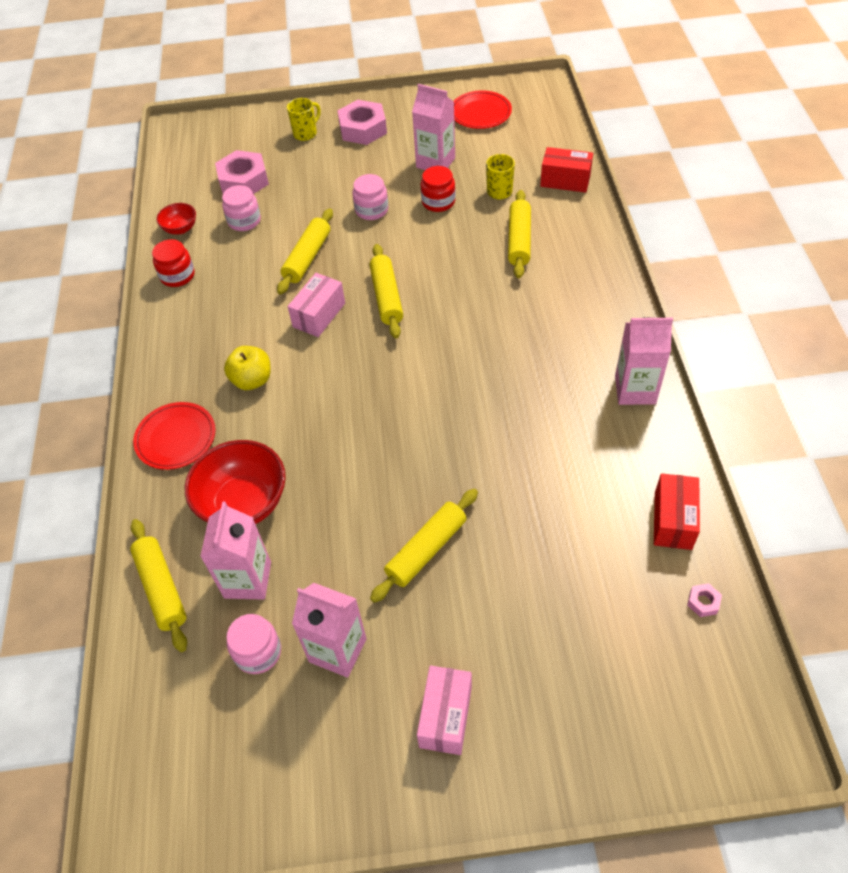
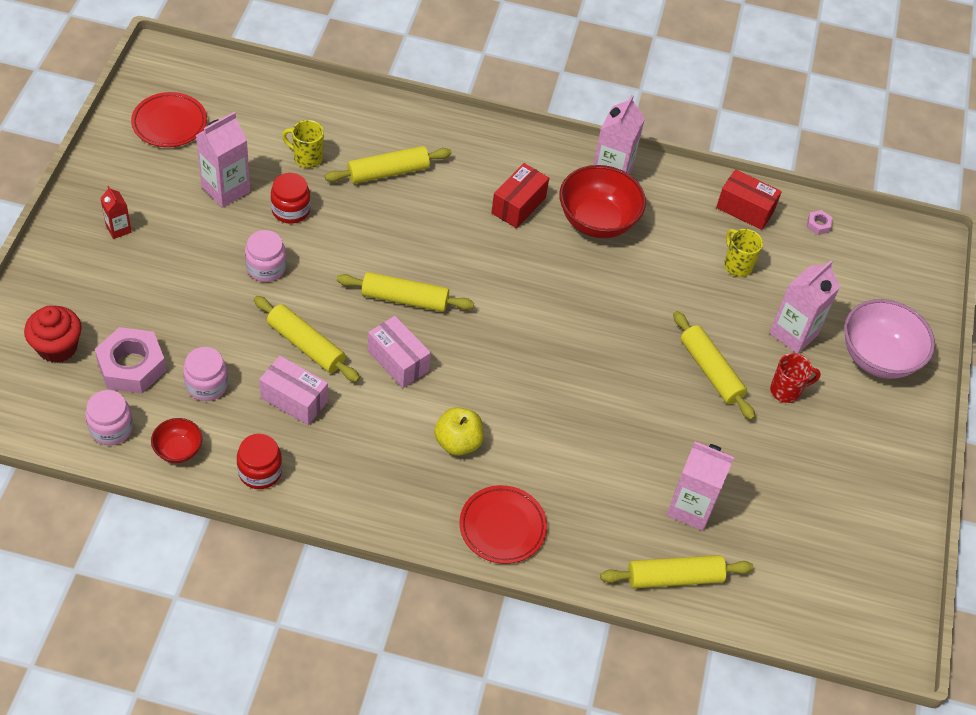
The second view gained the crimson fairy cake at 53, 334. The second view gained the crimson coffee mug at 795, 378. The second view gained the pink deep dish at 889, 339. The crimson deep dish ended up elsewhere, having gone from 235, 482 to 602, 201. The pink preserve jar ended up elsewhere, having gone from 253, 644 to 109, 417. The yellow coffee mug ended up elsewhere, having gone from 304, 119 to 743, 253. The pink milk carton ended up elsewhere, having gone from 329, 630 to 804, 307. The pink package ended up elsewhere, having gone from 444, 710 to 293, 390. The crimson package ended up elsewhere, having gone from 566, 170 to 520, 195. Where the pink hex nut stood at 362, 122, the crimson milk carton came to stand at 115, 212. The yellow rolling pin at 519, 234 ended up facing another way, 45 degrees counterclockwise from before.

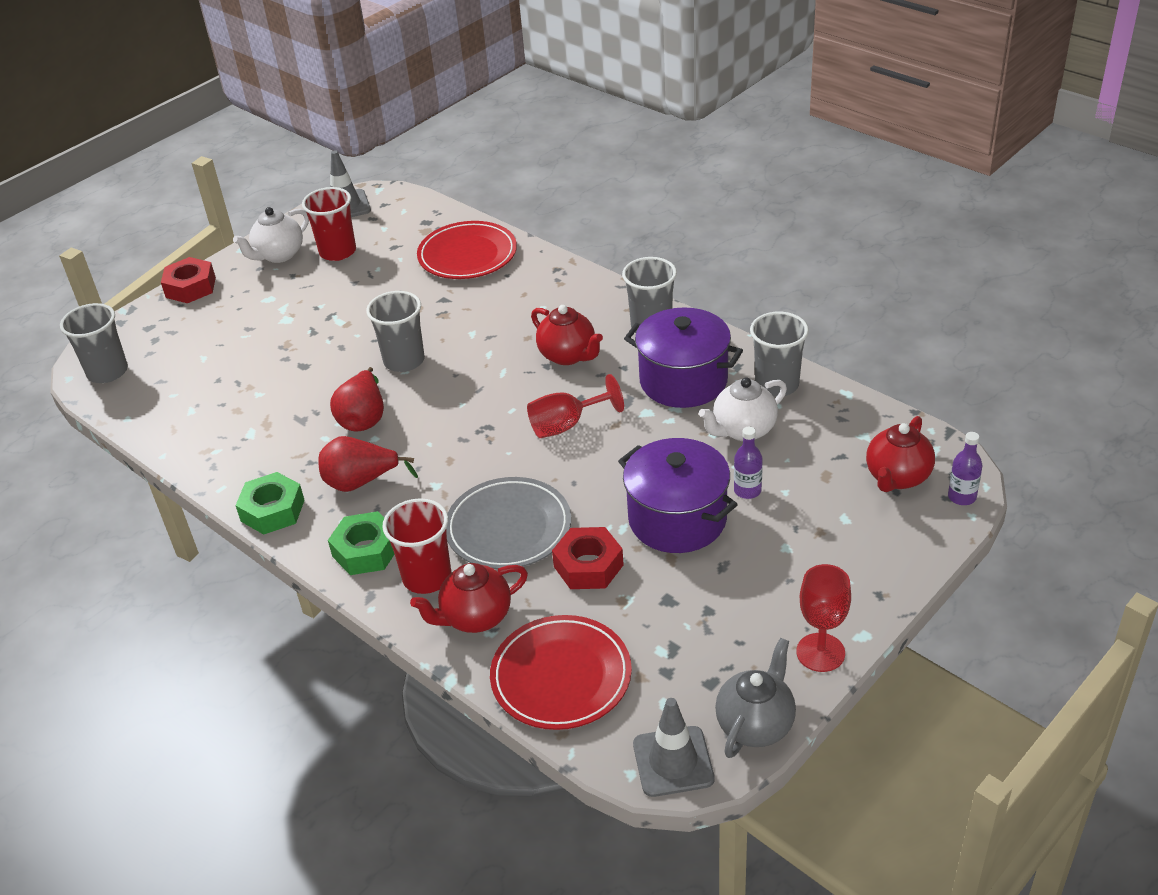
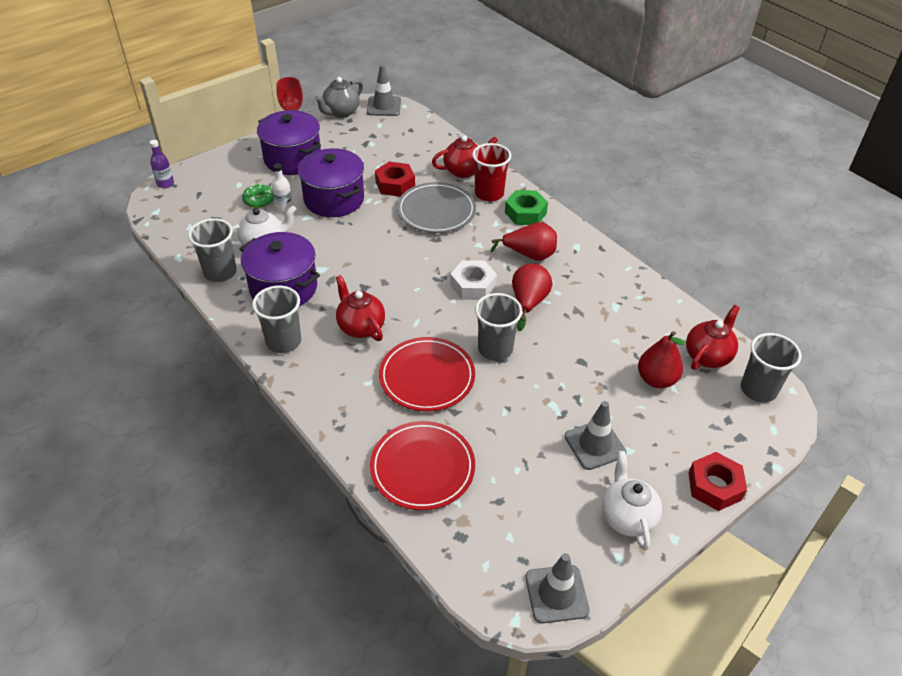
The second view lost the emerald hex nut at 270, 503. The second view lost the crimson tumbler at 329, 224. The second view lost the crimson chalice at 575, 406. The second view gained the emerald donut at 258, 196. The second view gained the purple stockpot at 289, 142. The second view gained the pure white hex nut at 473, 280. The second view gained the grey safety cone at 596, 435. The second view gained the crimson pear fruit at 662, 359. The crimson plate ended up elsewhere, having gone from 561, 672 to 427, 374. The crimson china teapot ended up elsewhere, having gone from 900, 454 to 713, 337. What was the purple drink bottle at 748, 462 turned into the pure white drink bottle at 282, 187. The pure white china teapot at 271, 235 ended up facing another way, 60 degrees counterclockwise from before.

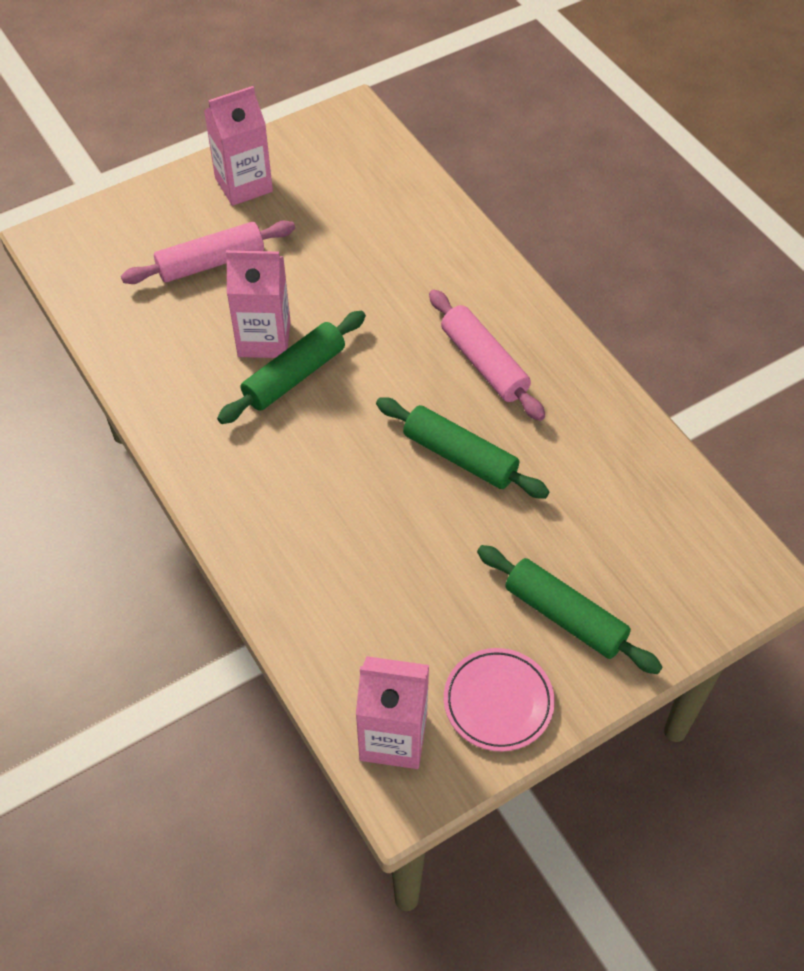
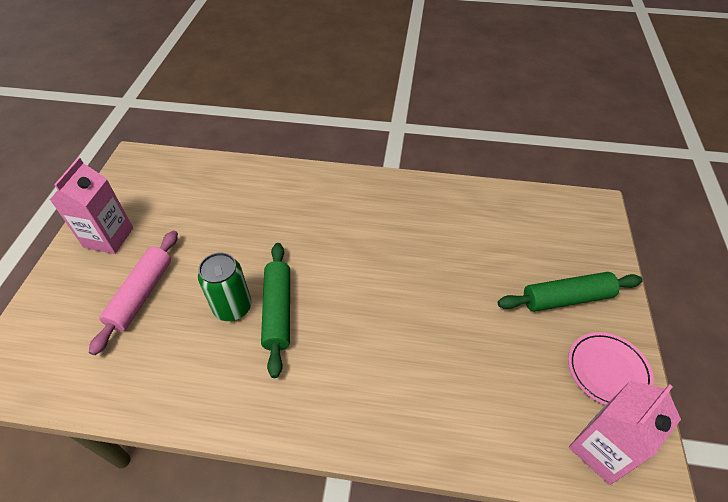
The second view lost the emerald rolling pin at 463, 448. The second view lost the pink rolling pin at 487, 355. Where the pink milk carton stood at 258, 304, the emerald tin came to stand at 225, 286.

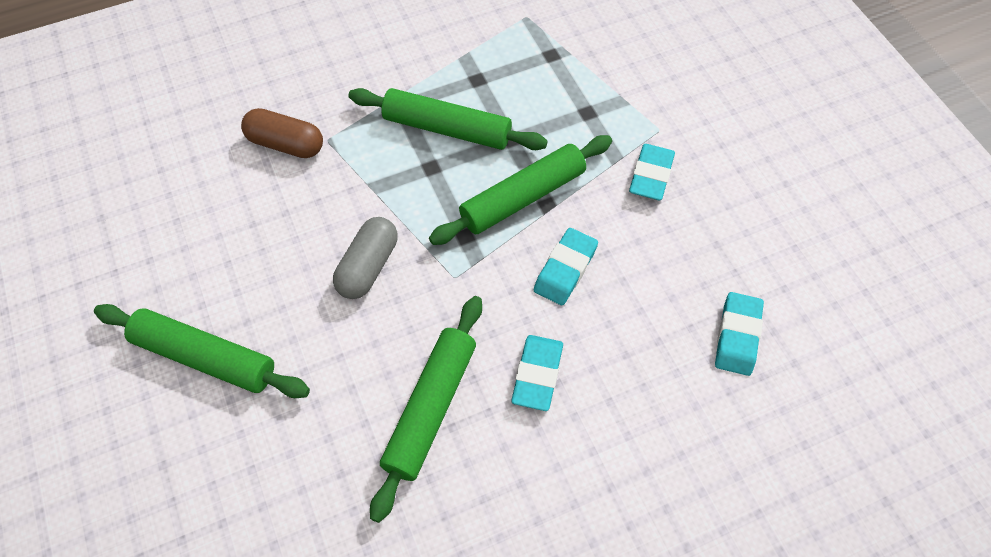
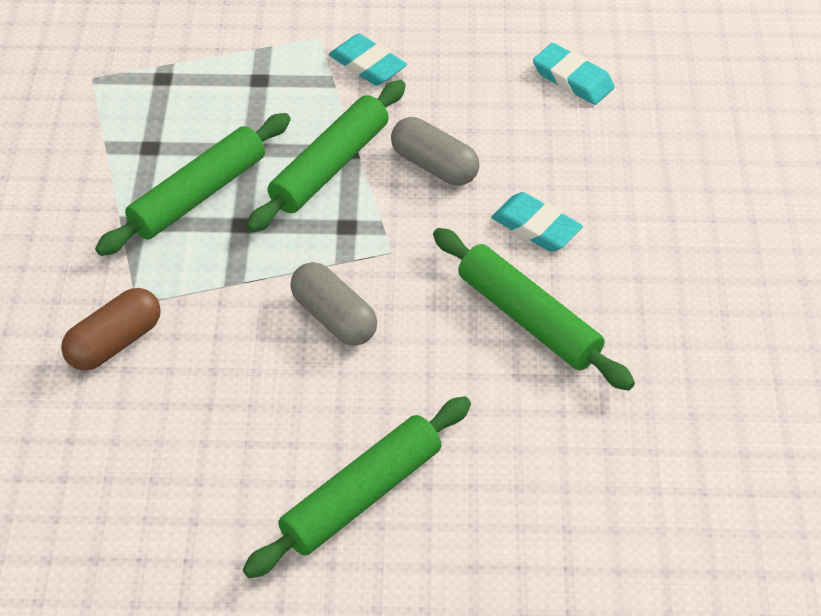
Where the teal pencil eraser stood at 566, 266, the grey pill shape came to stand at 435, 151. The emerald rolling pin at 520, 190 ended up facing another way, 45 degrees clockwise from before.

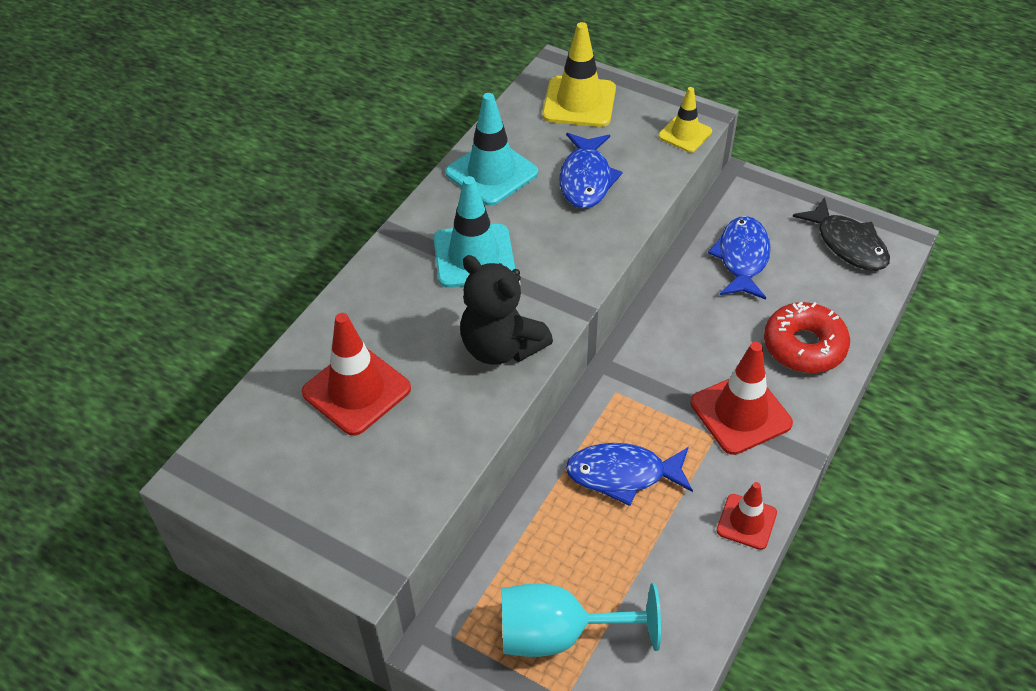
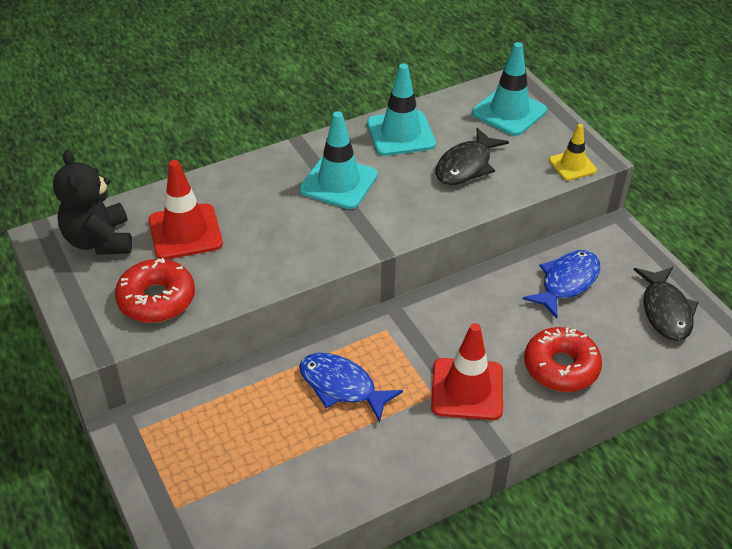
The second view lost the teal chalice at 581, 620. The second view lost the crimson safety cone at 747, 516. The second view gained the crimson donut at 155, 290. The jet-black teddy ended up elsewhere, having gone from 506, 310 to 92, 202. What was the yellow safety cone at 579, 74 turned into the teal safety cone at 509, 89. What was the cobalt toy fish at 591, 171 turned into the jet-black toy fish at 472, 156.

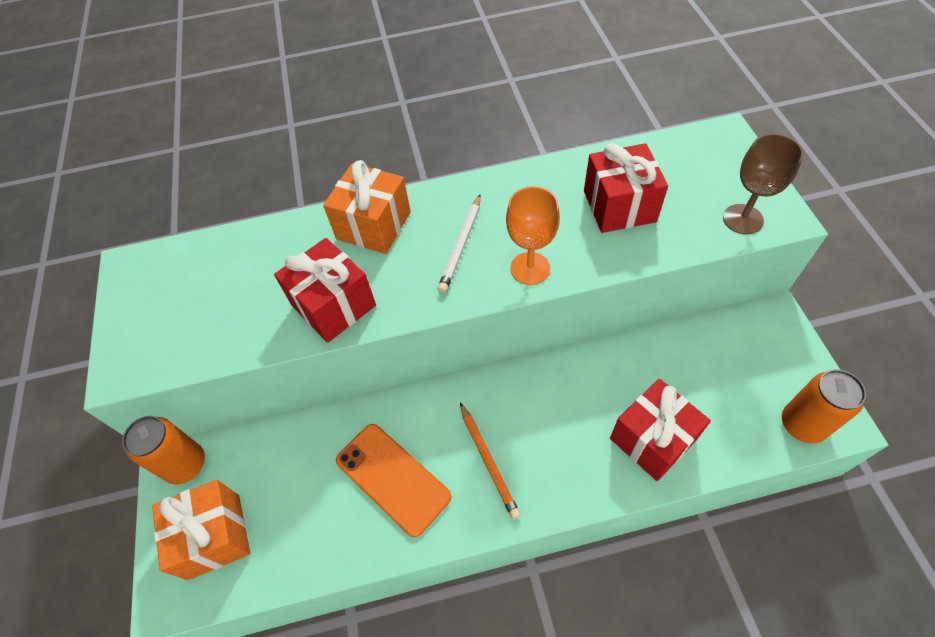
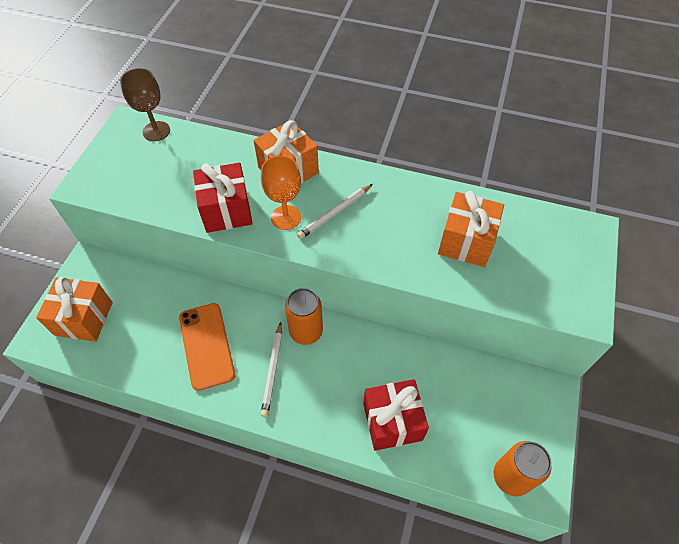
The orange tin ended up elsewhere, having gone from 163, 450 to 304, 316. The orange chalice ended up elsewhere, having gone from 533, 235 to 281, 192. The dark brown chalice ended up elsewhere, having gone from 763, 184 to 145, 104. What was the orange pencil at 490, 461 turned into the pure white pencil at 271, 369. What was the crimson present at 626, 188 turned into the orange present at 471, 229.

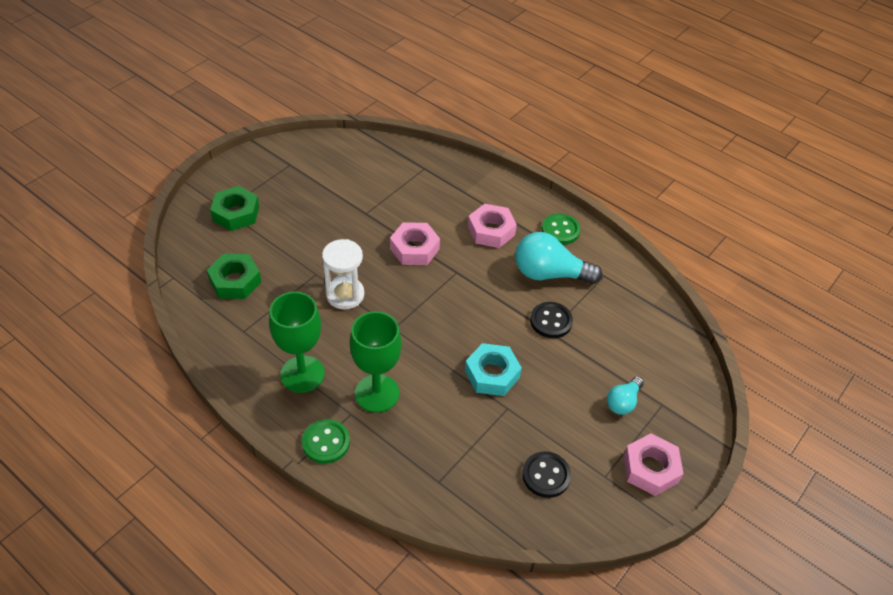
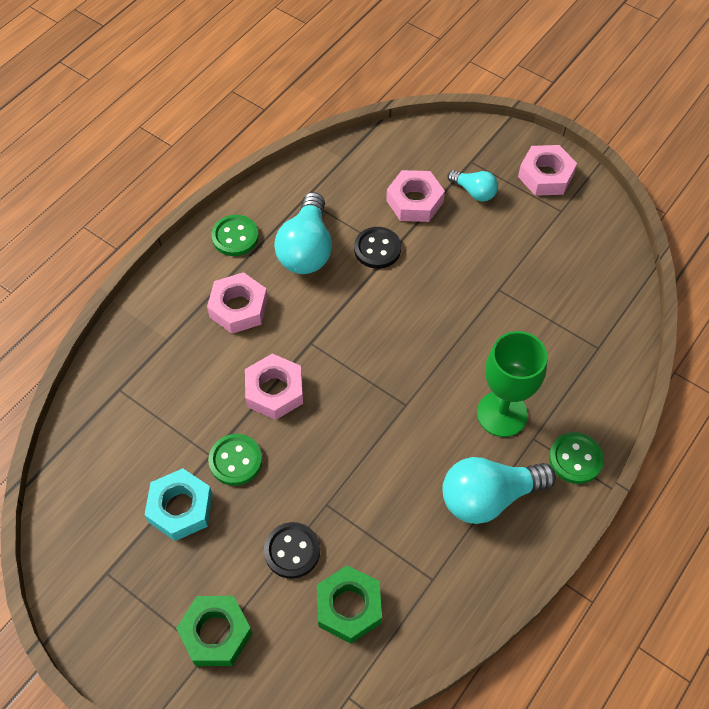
The second view lost the pure white hourglass at 343, 274. The second view gained the emerald shirt button at 235, 460. The second view gained the pink hex nut at 415, 196. The teal hex nut ended up elsewhere, having gone from 493, 369 to 179, 504. The jet-black shirt button ended up elsewhere, having gone from 546, 474 to 292, 550. Where the emerald chalice stood at 297, 342, the teal lightbulb came to stand at 499, 490.

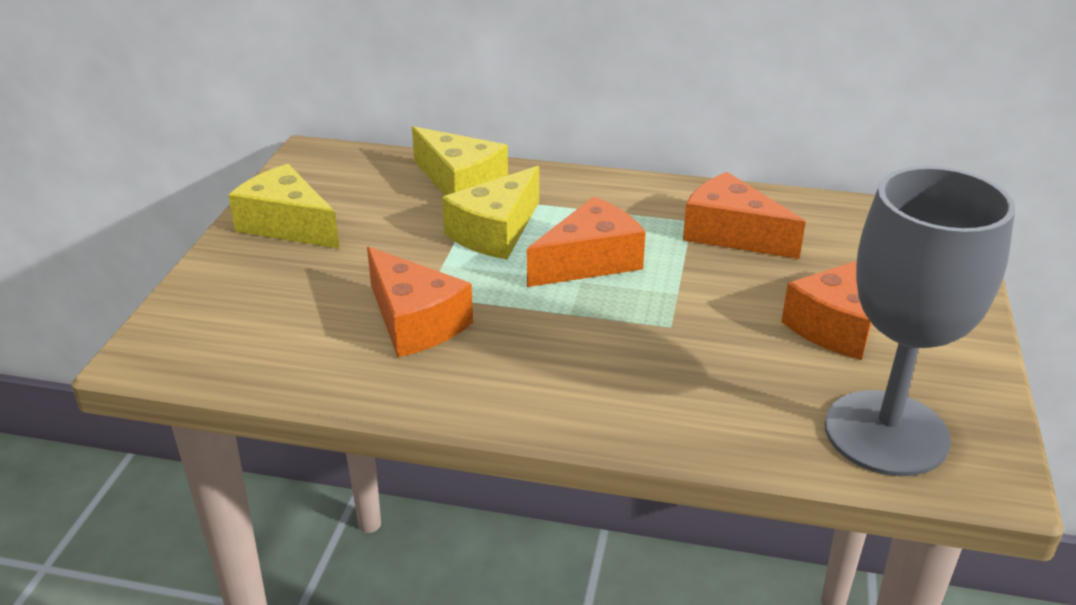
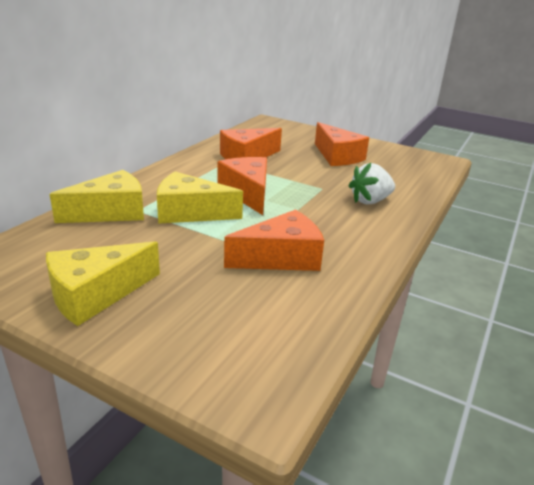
The second view lost the grey chalice at 920, 321. The second view gained the pure white strawberry at 372, 183. The yellow cheese at 490, 212 ended up facing another way, 135 degrees clockwise from before.

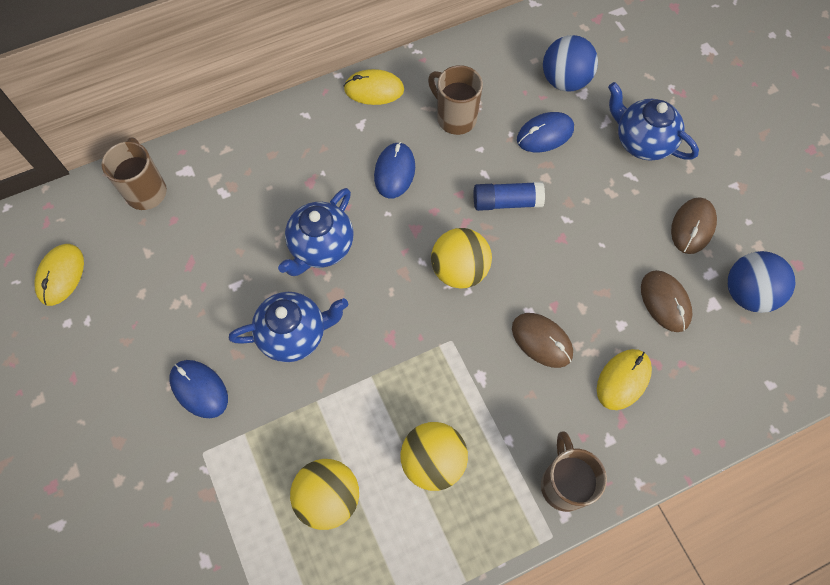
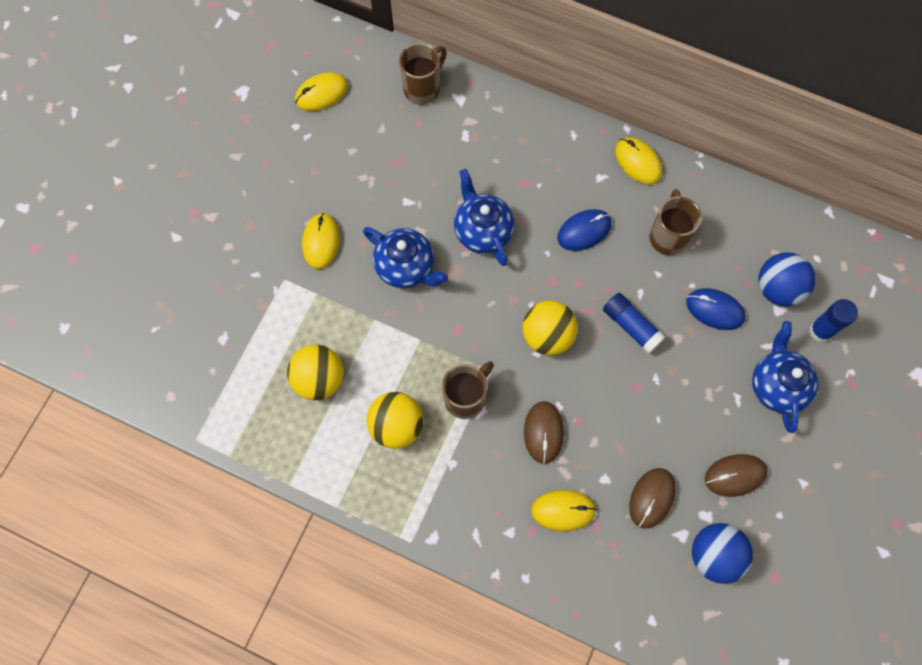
The second view gained the cobalt glue at 833, 320. The dark brown coffee mug ended up elsewhere, having gone from 574, 471 to 468, 390. What was the cobalt computer mouse at 199, 389 turned into the yellow computer mouse at 321, 241. The cobalt china teapot at 315, 232 ended up facing another way, 75 degrees clockwise from before.

